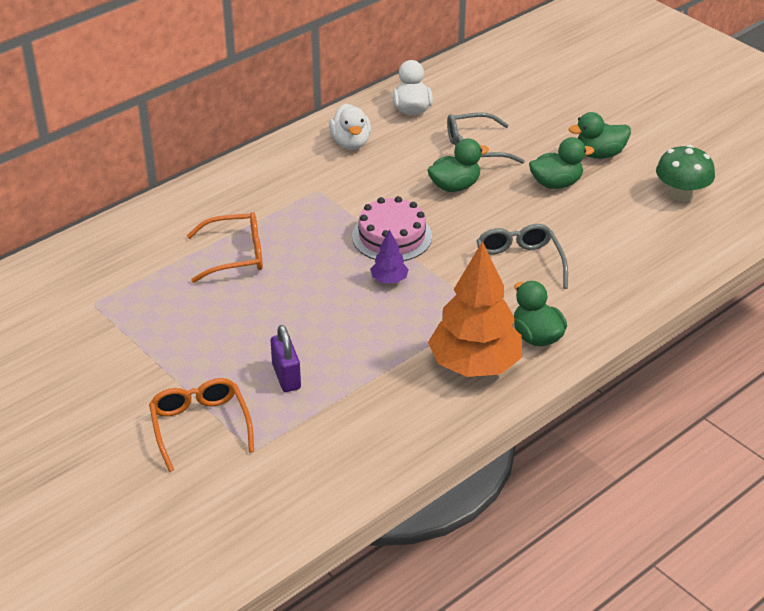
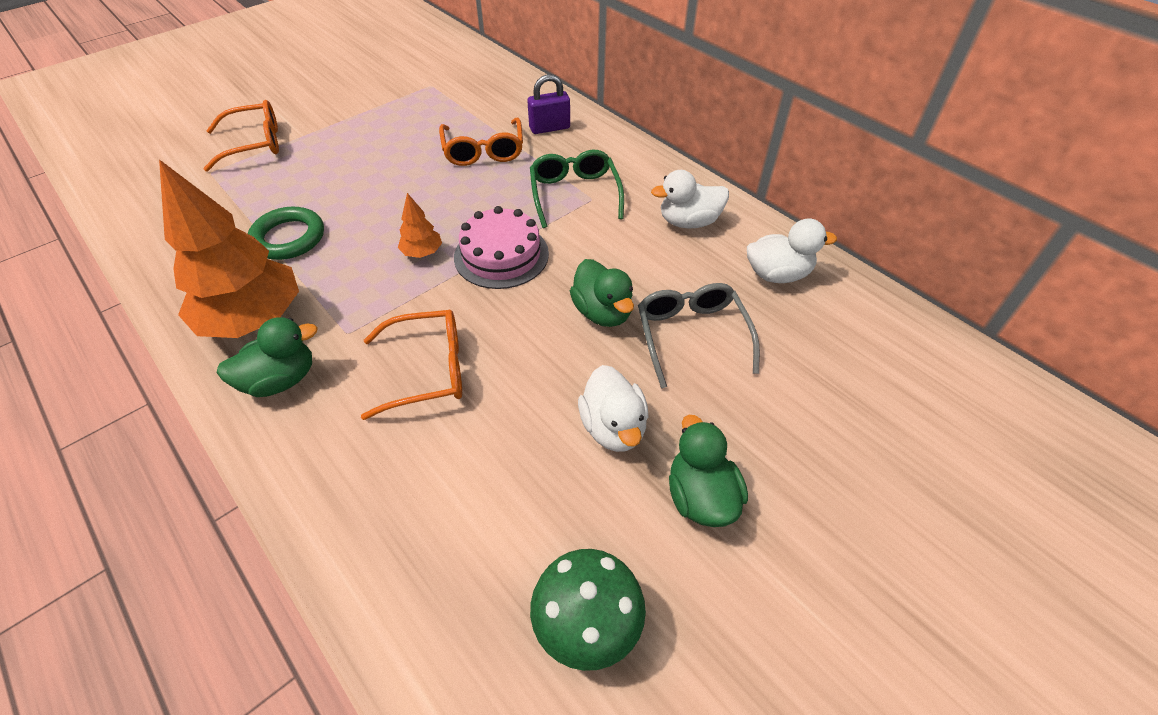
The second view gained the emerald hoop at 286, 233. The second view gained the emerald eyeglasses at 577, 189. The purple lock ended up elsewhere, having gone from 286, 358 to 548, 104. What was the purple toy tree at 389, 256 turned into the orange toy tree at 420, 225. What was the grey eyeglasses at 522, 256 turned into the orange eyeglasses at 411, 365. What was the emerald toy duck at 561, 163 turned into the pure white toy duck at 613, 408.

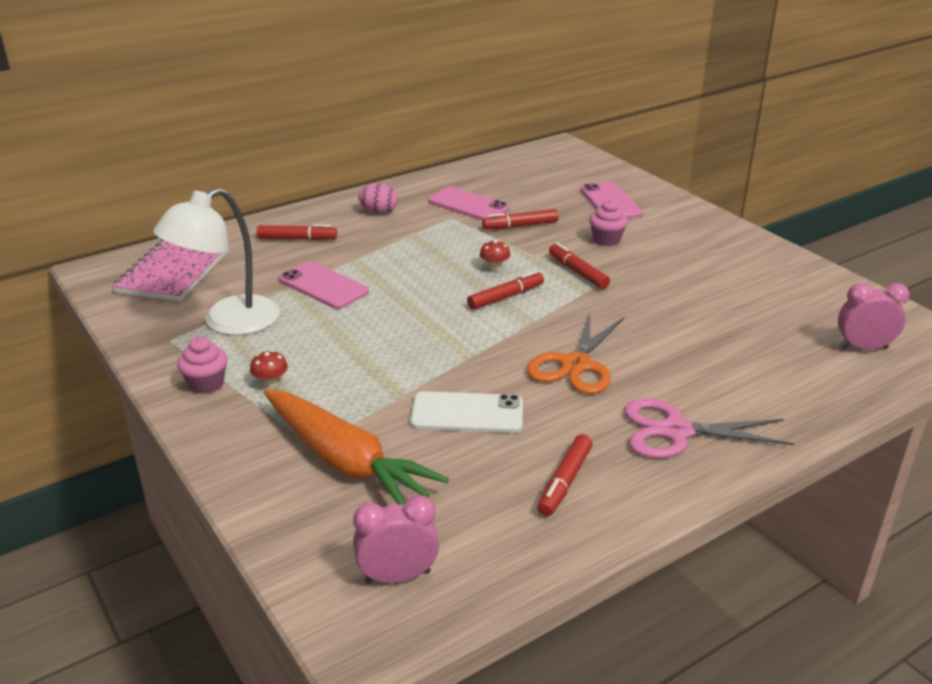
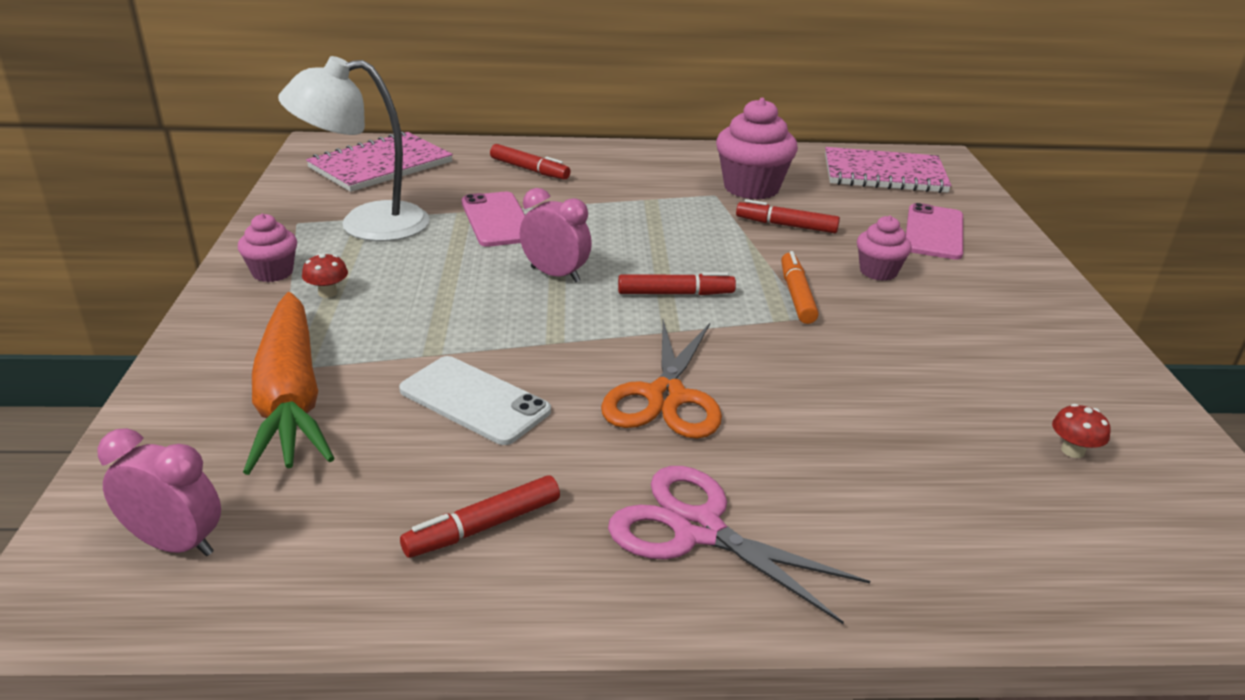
The second view lost the pink toy egg at 377, 198. The second view gained the pink exercise book at 888, 170. The crimson mushroom ended up elsewhere, having gone from 495, 255 to 1081, 431. The pink alarm clock ended up elsewhere, having gone from 873, 316 to 556, 235. Where the pink phone stood at 469, 203, the pink fairy cake came to stand at 757, 149. What was the crimson marker pen at 579, 266 turned into the orange marker pen at 800, 287. The orange scissors at 575, 353 ended up facing another way, 45 degrees counterclockwise from before.

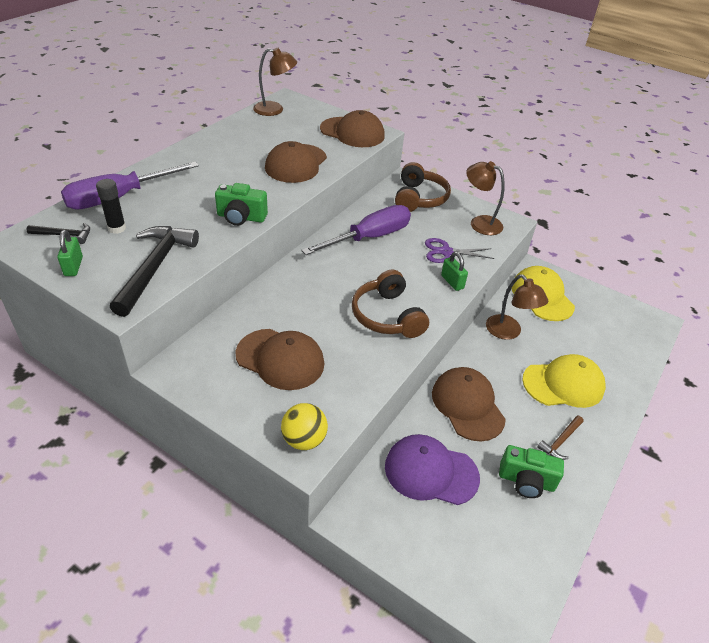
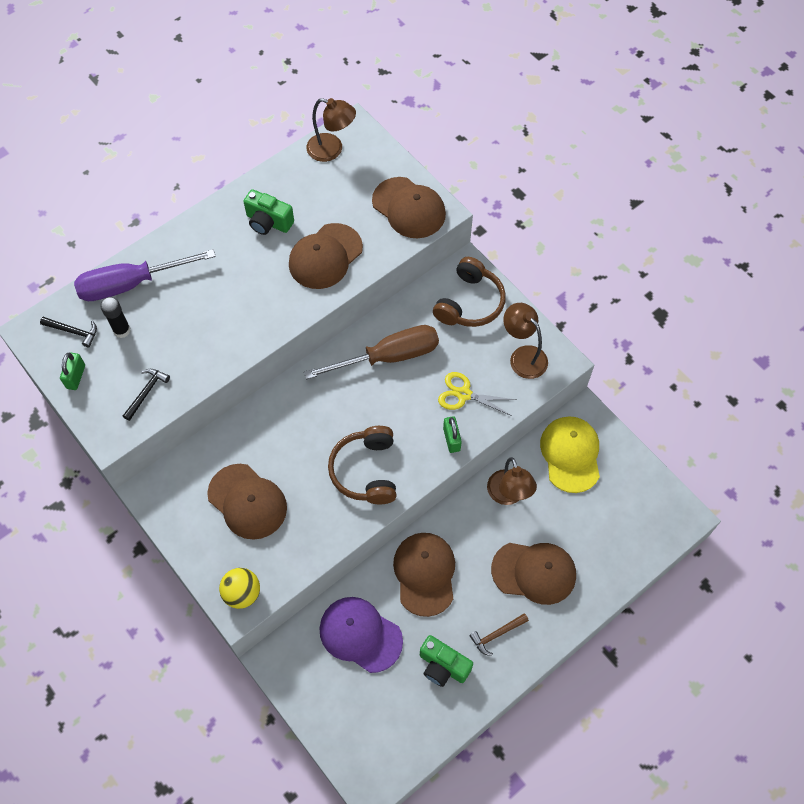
The emerald photo camera ended up elsewhere, having gone from 241, 204 to 268, 212. What was the purple screwdriver at 356, 230 turned into the dark brown screwdriver at 371, 352. What was the purple scissors at 459, 250 turned into the yellow scissors at 477, 394. What was the yellow baseball cap at 564, 381 turned into the dark brown baseball cap at 533, 574. The size of the jet-black claw hammer at 154, 271 changed by a factor of 0.49.

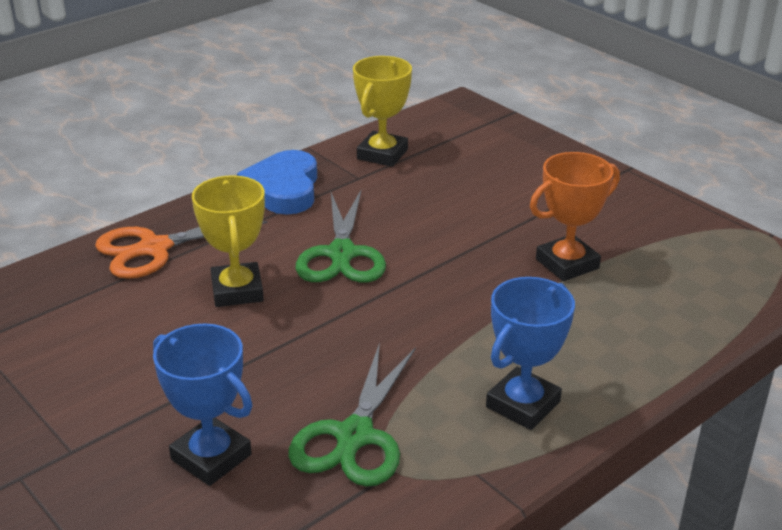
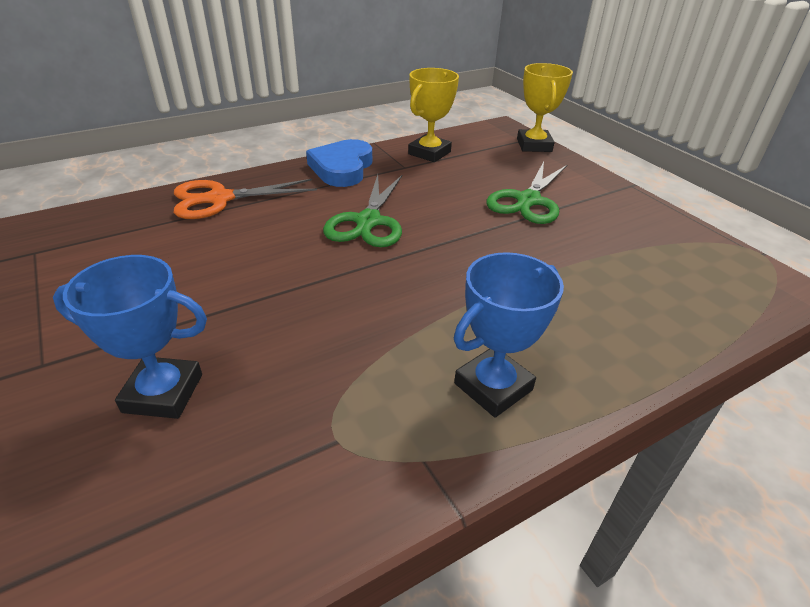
The second view lost the orange award cup at 575, 216. The yellow award cup ended up elsewhere, having gone from 228, 241 to 545, 107. The emerald scissors ended up elsewhere, having gone from 352, 414 to 526, 193. The cobalt award cup at 203, 405 ended up facing another way, 45 degrees counterclockwise from before.

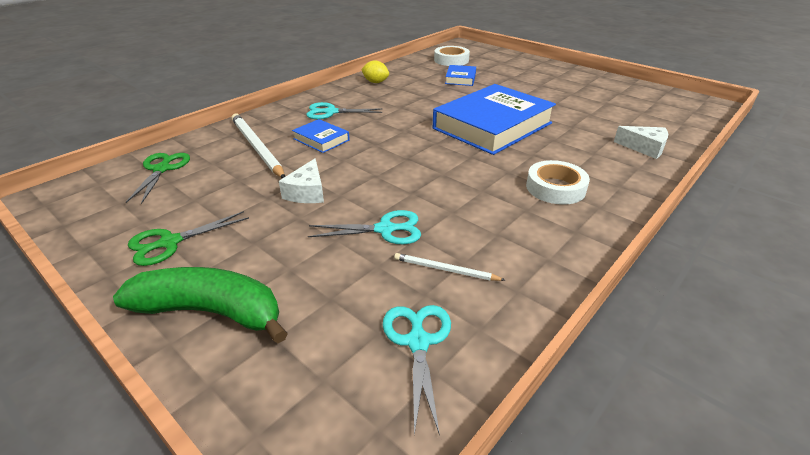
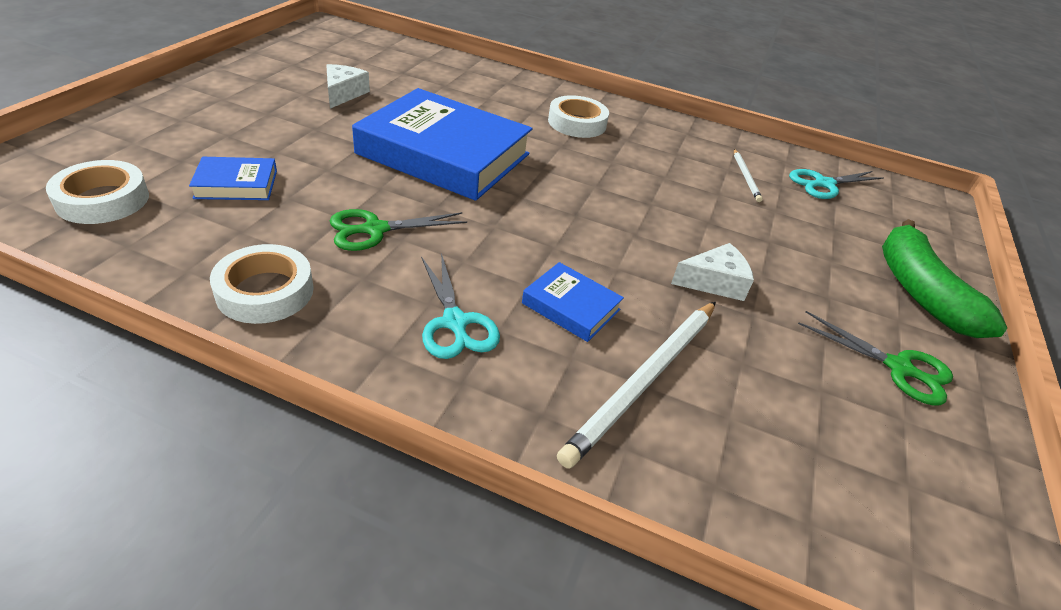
The second view lost the teal scissors at 364, 227. The emerald scissors ended up elsewhere, having gone from 158, 178 to 398, 230. The pure white cheese ended up elsewhere, having gone from 641, 142 to 348, 86. Where the yellow citrus fruit stood at 375, 71, the pure white roll of tape came to stand at 262, 284. The cobalt hardback at 321, 136 ended up facing another way, 75 degrees counterclockwise from before.

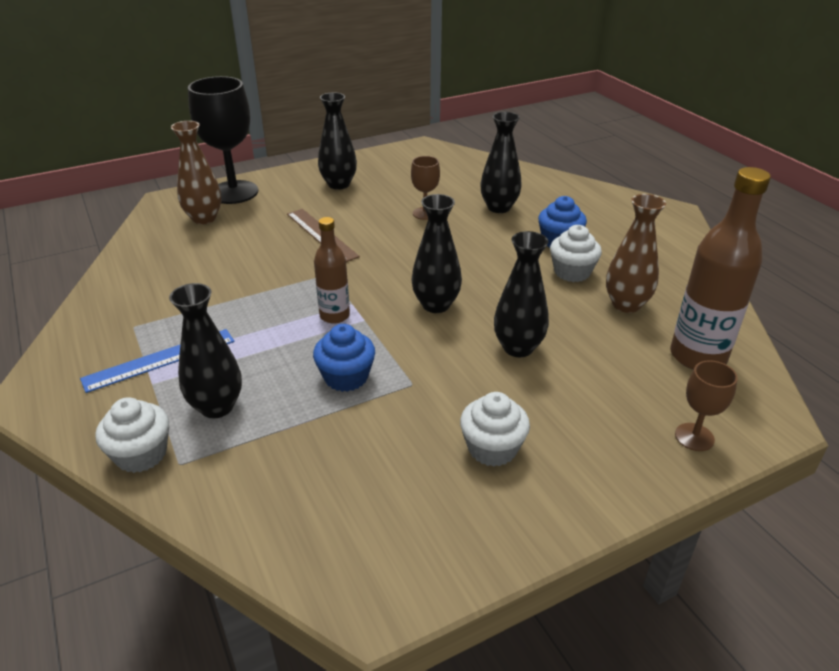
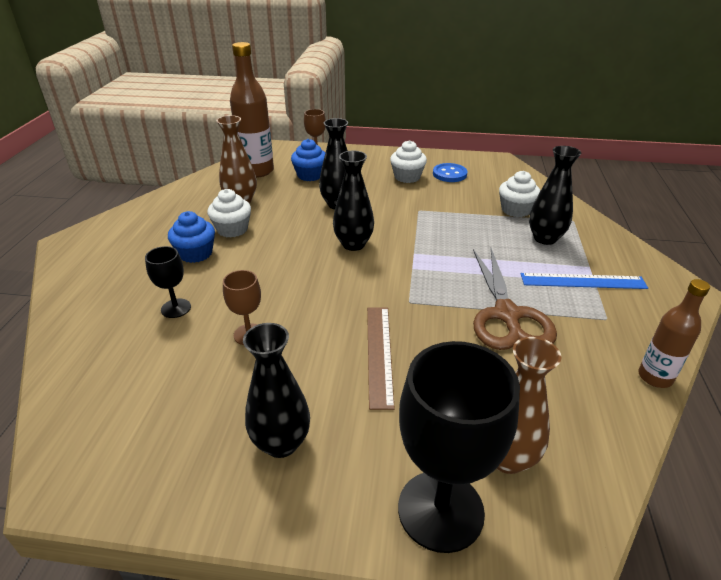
The second view gained the cobalt shirt button at 450, 172. The second view gained the dark brown scissors at 515, 299. The pure white fairy cake ended up elsewhere, having gone from 132, 435 to 519, 194. The cobalt fairy cake ended up elsewhere, having gone from 344, 358 to 308, 160. The dark brown drink bottle ended up elsewhere, having gone from 332, 270 to 674, 333. Where the jet-black tall vase stood at 501, 162, the jet-black chalice came to stand at 168, 282.

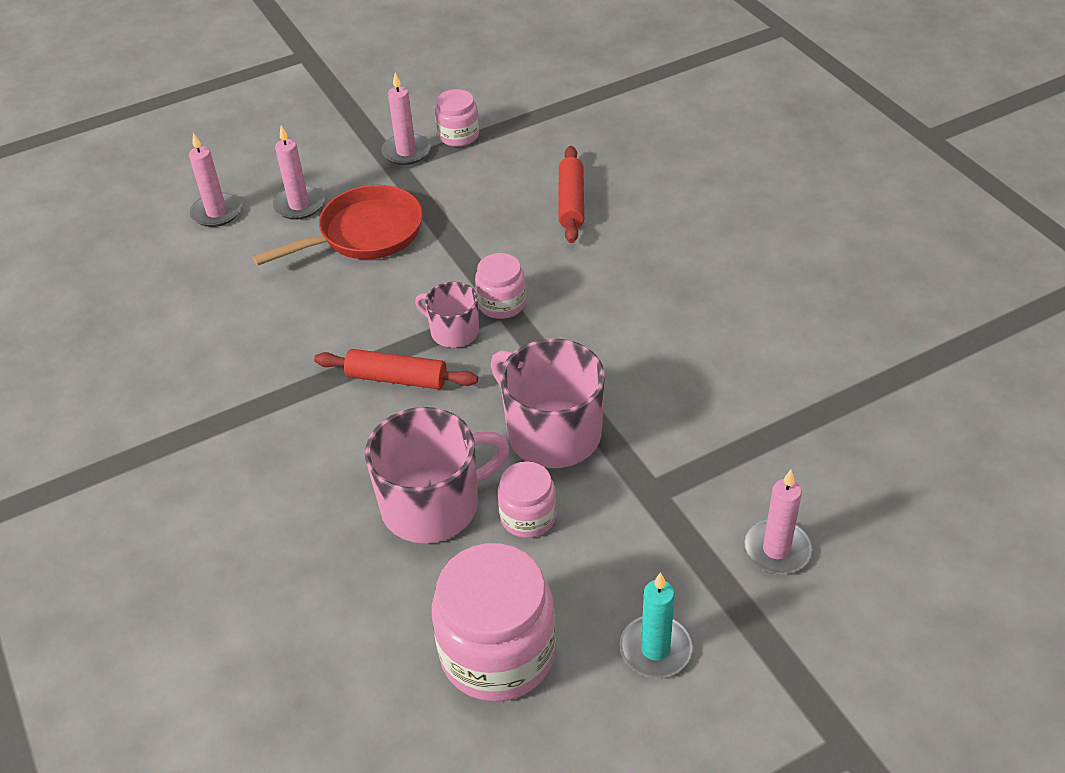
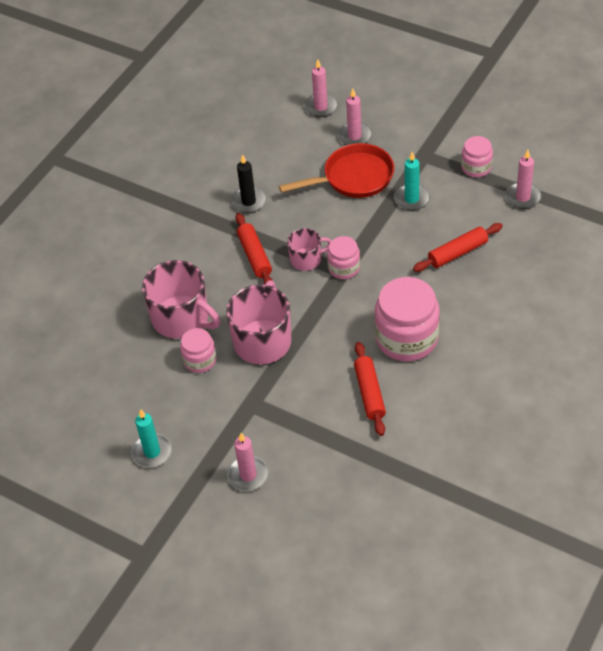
The second view gained the jet-black wax candle at 248, 183. The second view gained the crimson rolling pin at 370, 389. The second view gained the teal wax candle at 412, 181. The pink wax candle ended up elsewhere, having gone from 405, 119 to 523, 179. The pink preserve jar ended up elsewhere, having gone from 494, 622 to 407, 319. The crimson pan at 337, 225 ended up facing another way, 45 degrees counterclockwise from before. The pink coffee mug at 447, 315 ended up facing another way, 75 degrees clockwise from before.

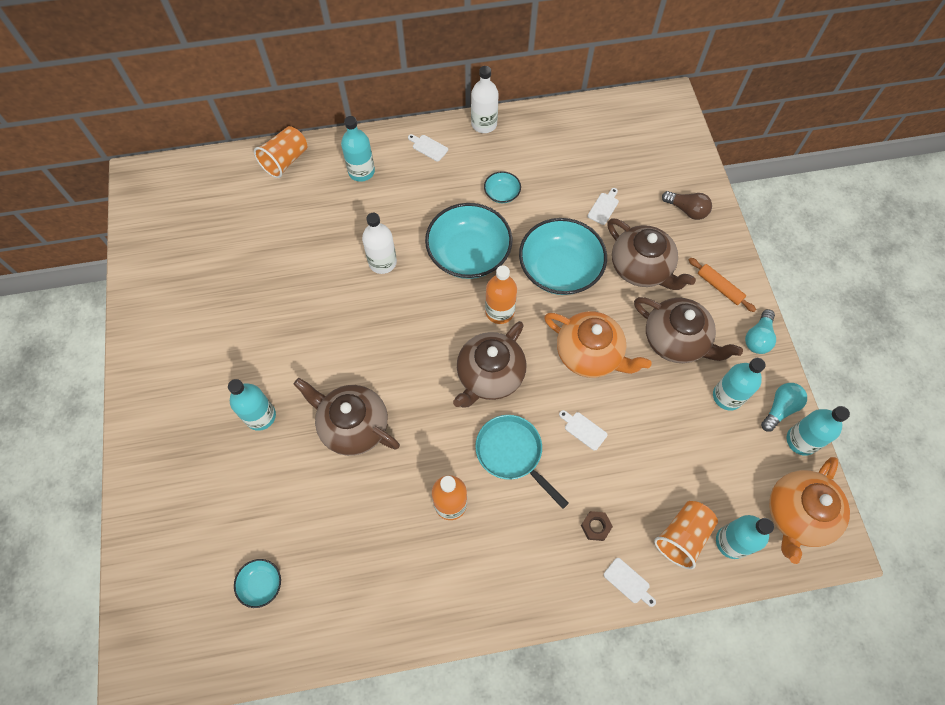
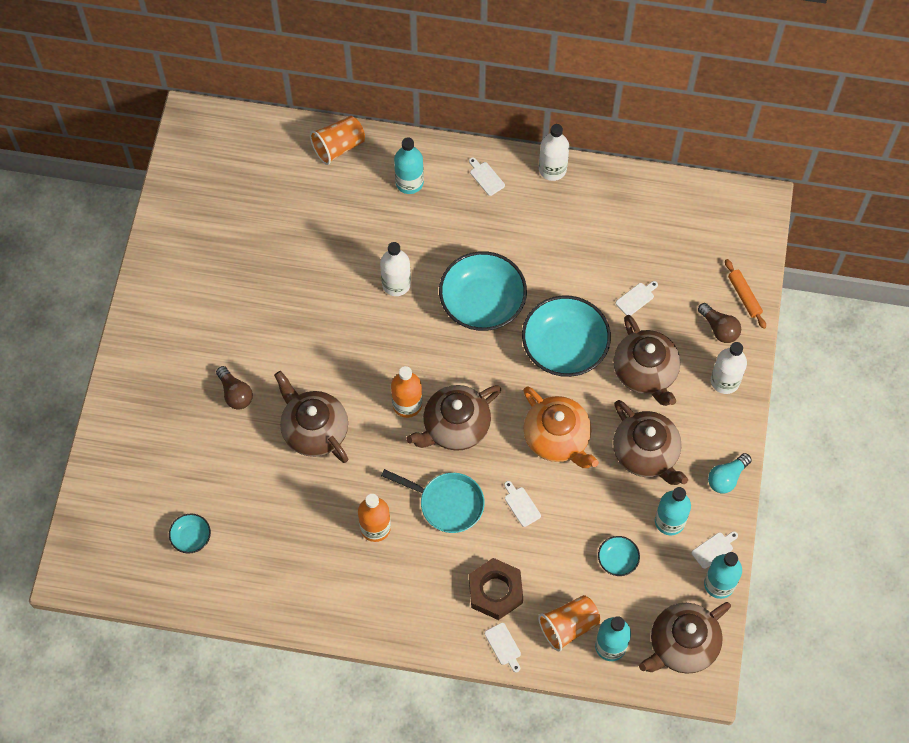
The second view gained the pure white drink bottle at 729, 368. The teal deep dish ended up elsewhere, having gone from 502, 187 to 619, 556. The orange drink bottle ended up elsewhere, having gone from 501, 294 to 406, 392. The orange rolling pin ended up elsewhere, having gone from 722, 285 to 745, 294. Where the teal drink bottle stood at 252, 405, the dark brown lightbulb came to stand at 234, 388. Where the teal lightbulb stood at 784, 407, the pure white cutting board came to stand at 715, 550. What was the orange china teapot at 809, 510 turned into the dark brown china teapot at 685, 638. The teal pan at 522, 462 ended up facing another way, 135 degrees clockwise from before. The size of the dark brown hex nut at 597, 526 changed by a factor of 2.07.

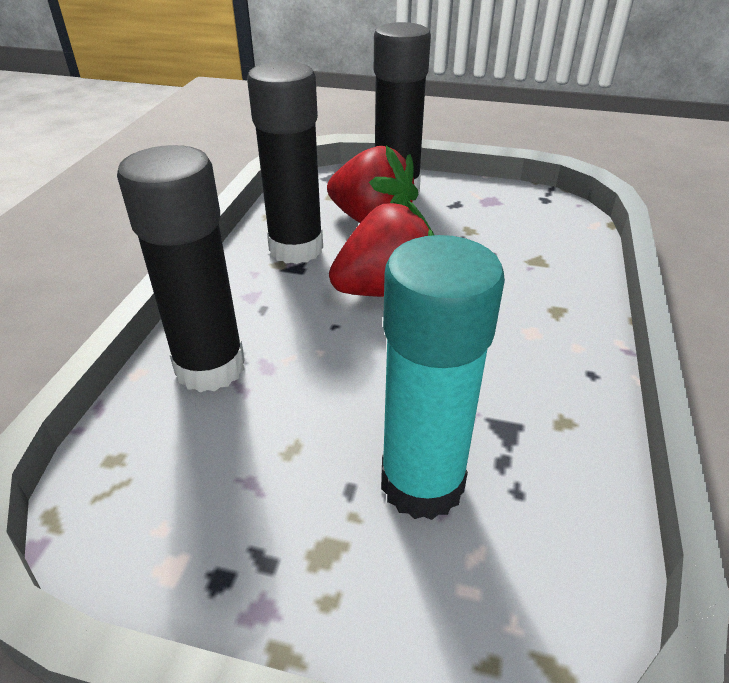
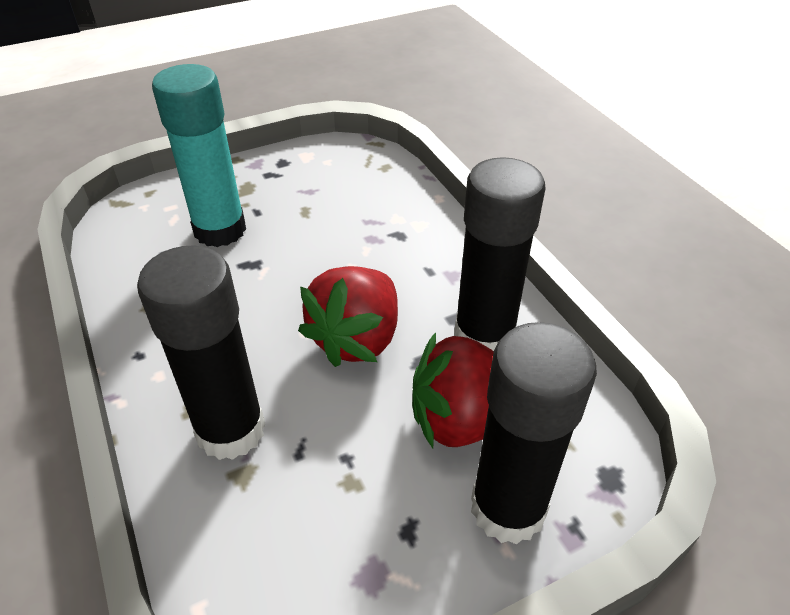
The jet-black glue ended up elsewhere, having gone from 181, 268 to 201, 352.

